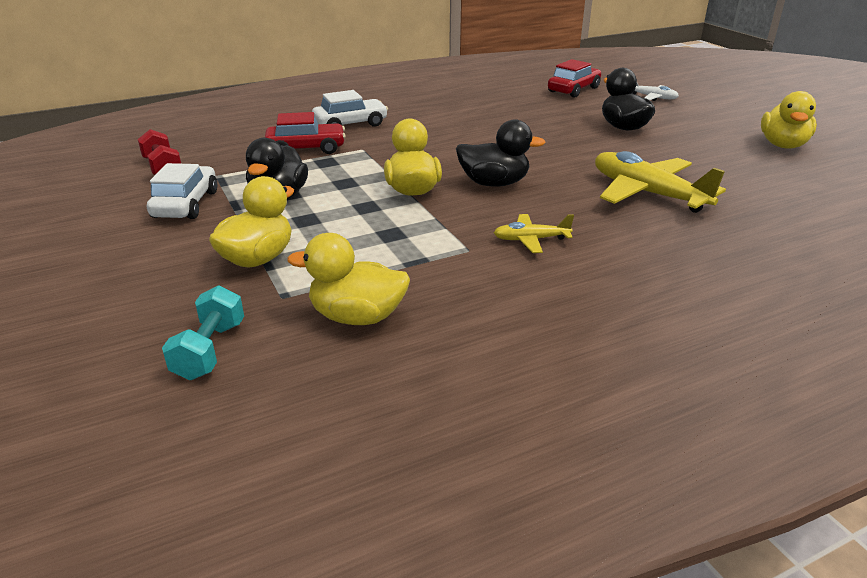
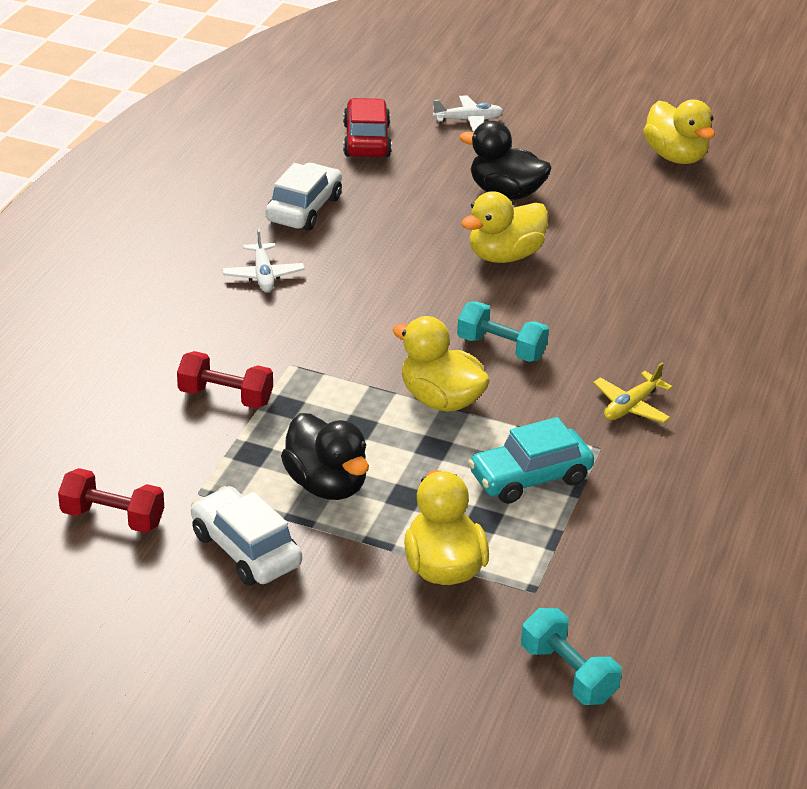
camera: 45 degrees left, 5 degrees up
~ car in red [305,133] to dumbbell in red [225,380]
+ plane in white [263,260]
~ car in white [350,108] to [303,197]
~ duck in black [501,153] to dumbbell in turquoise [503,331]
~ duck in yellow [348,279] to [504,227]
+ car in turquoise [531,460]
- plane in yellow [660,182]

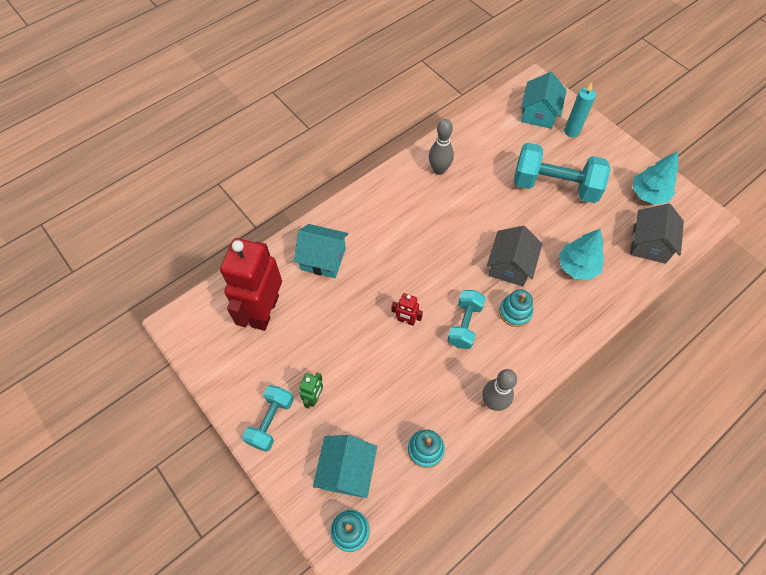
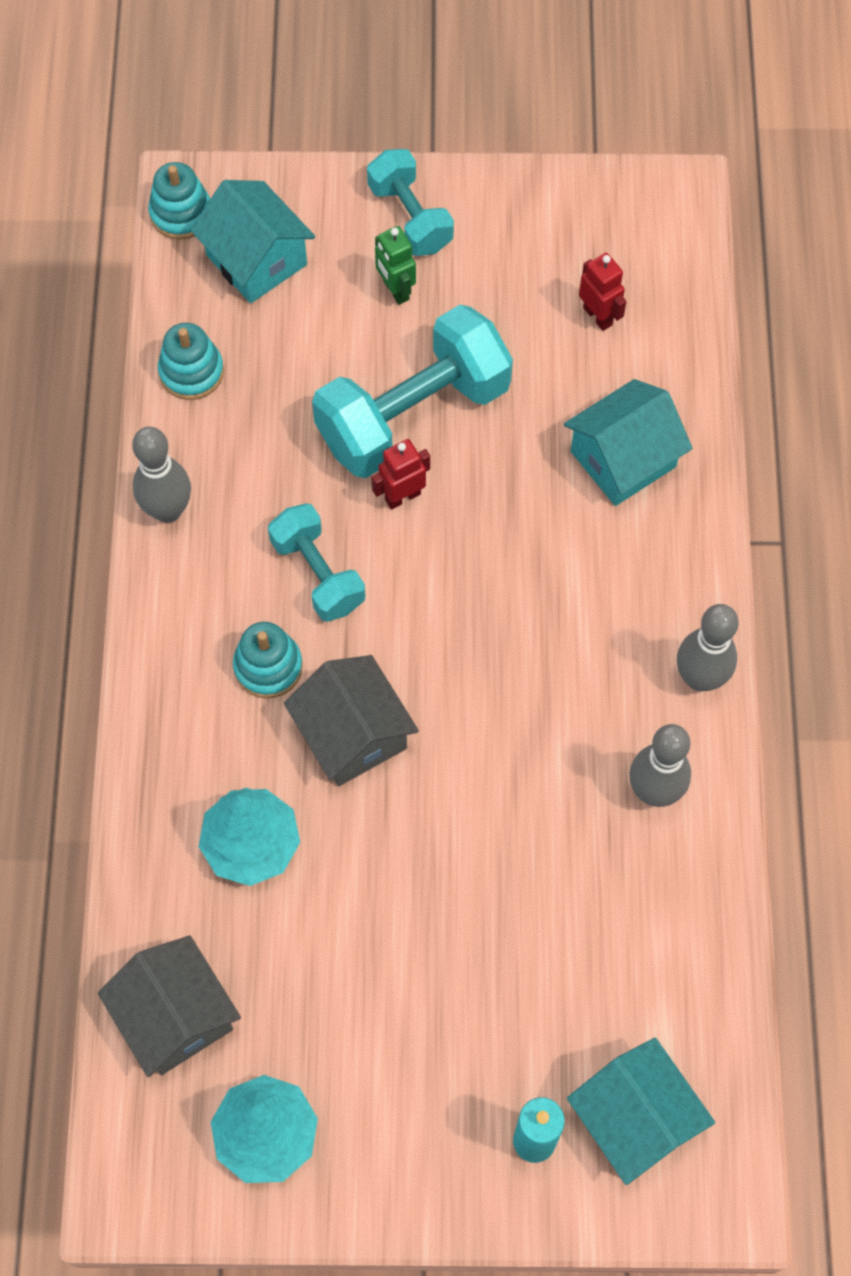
camera: 130 degrees right, 5 degrees up
~ dumbbell in turquoise [562,172] to [412,391]
~ robot in red [251,284] = [602,292] x0.42
+ bowling pin in grey [707,648]

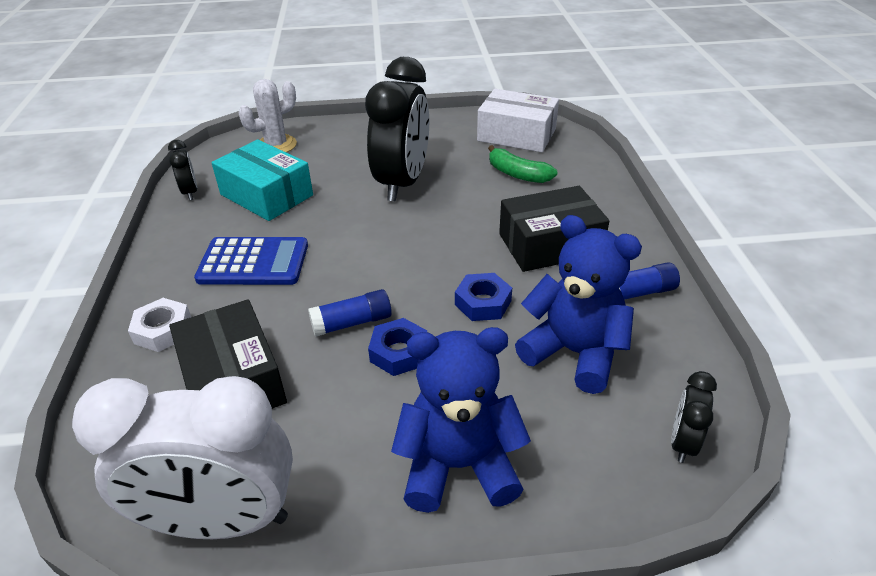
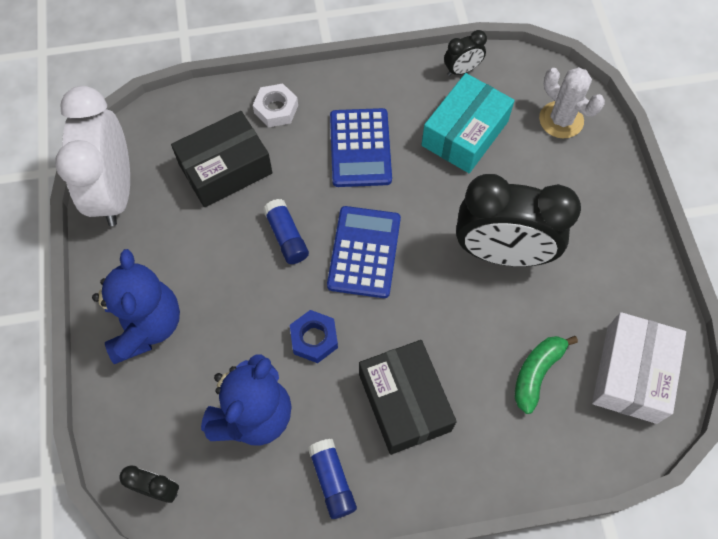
camera: 85 degrees right, 25 degrees up
+ calculator in blue [364,252]
- nut in blue [397,347]

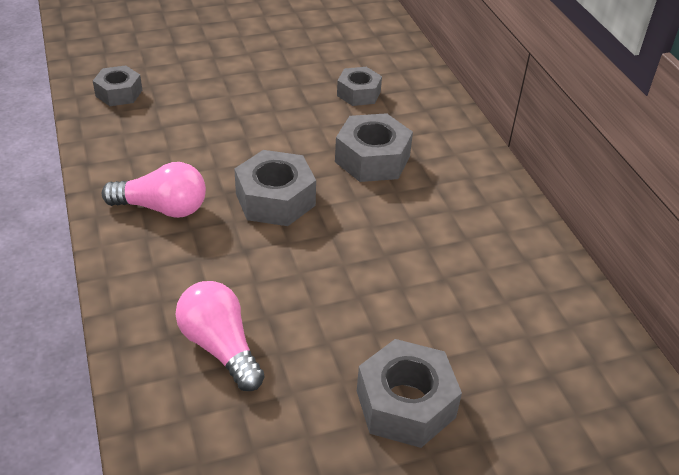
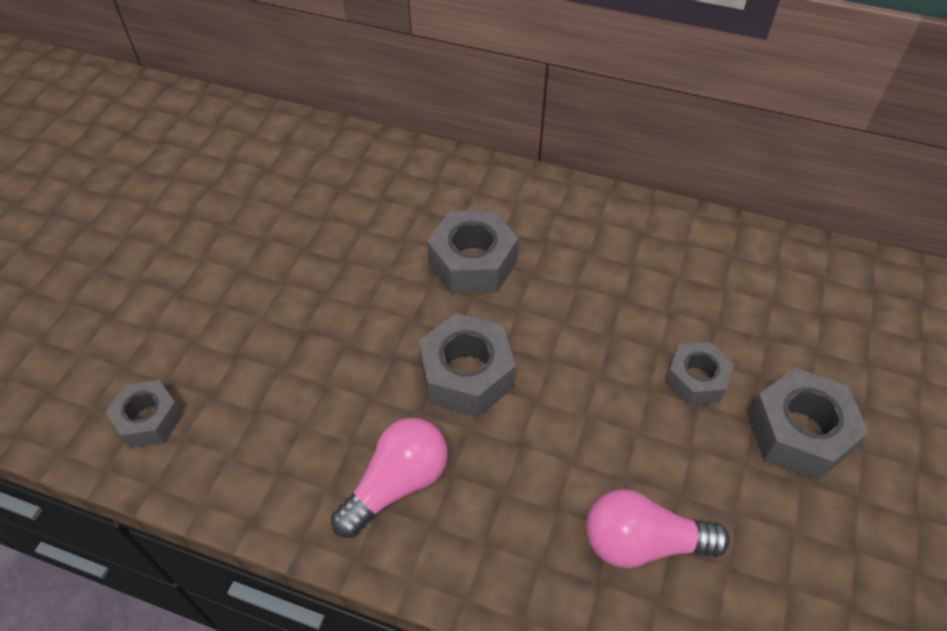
camera: 50 degrees left, 10 degrees up
~ nut in grey [359,86] to [699,374]

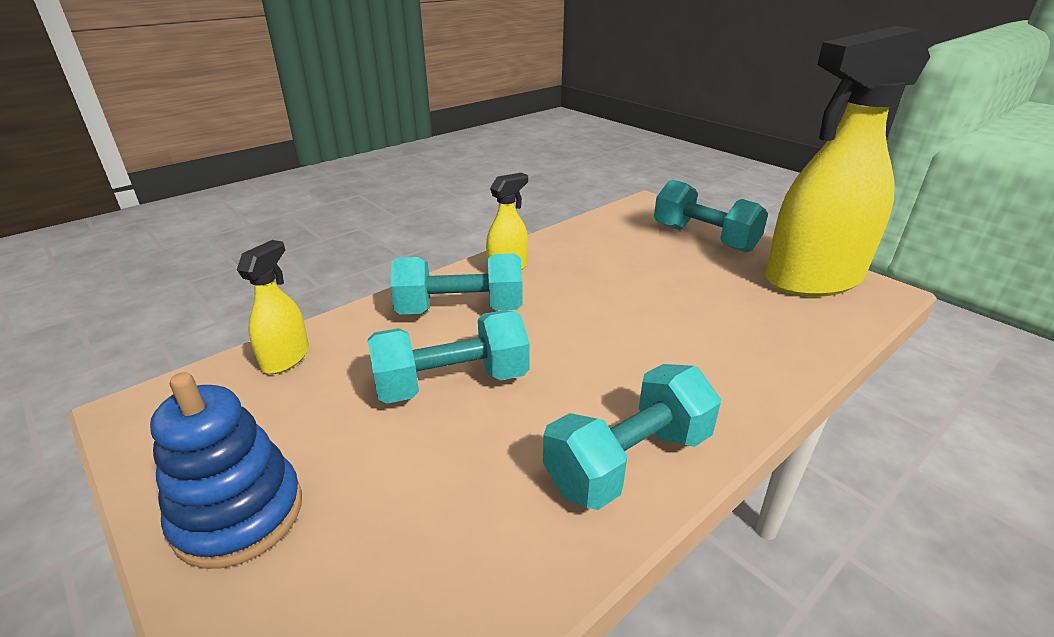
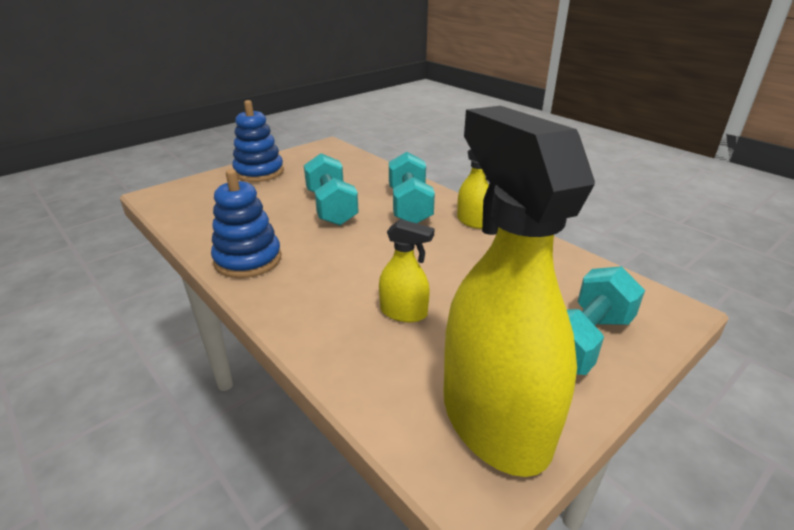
camera: 90 degrees right, 0 degrees up
~ dumbbell in turquoise [632,437] to stacking toy in blue [246,223]
~ spray bottle in yellow [273,307] to [407,270]

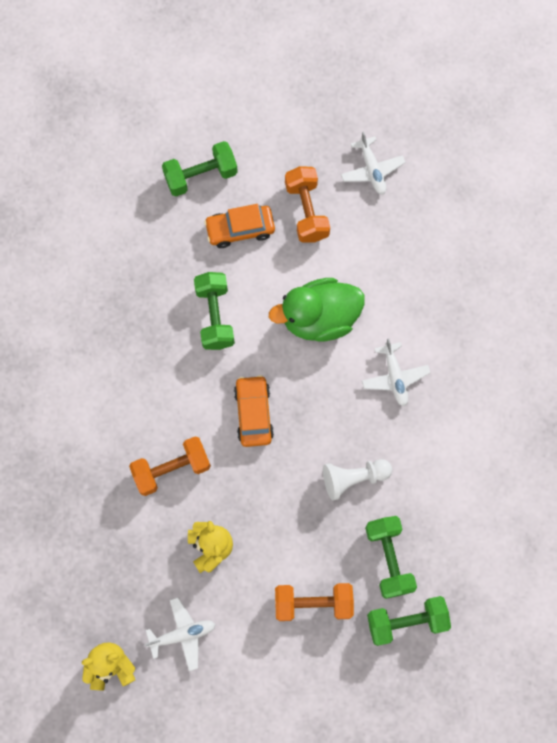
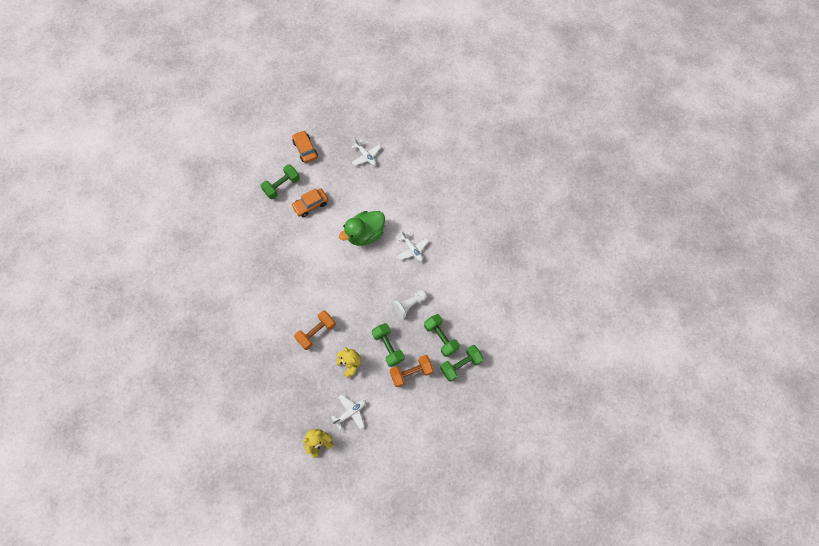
camera: 20 degrees left, 5 degrees down
~ car in orange [254,411] to [305,146]
~ dumbbell in green [214,311] to [388,345]
- dumbbell in orange [307,204]

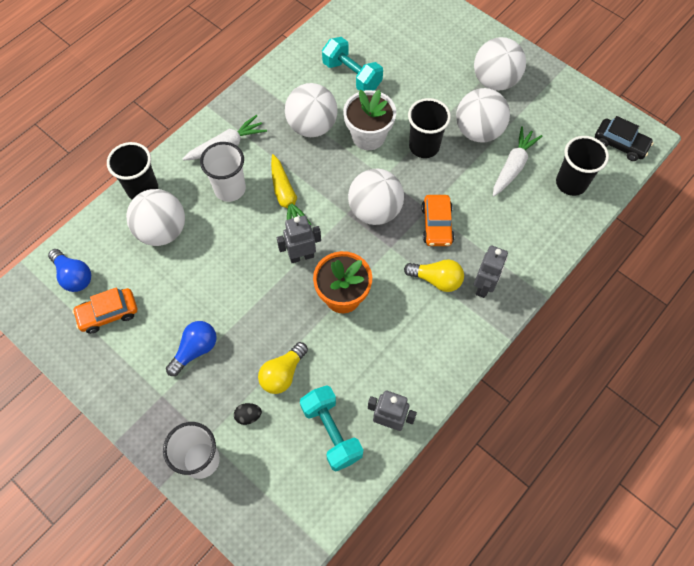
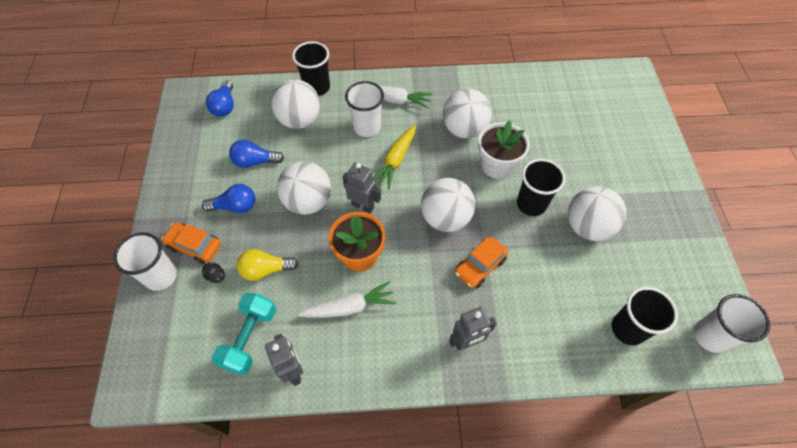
camera: 45 degrees right, 5 degrees down
~ car in orange [104,310] to [191,243]
+ light bulb in blue [256,154]
~ ball in white [500,64] to [304,188]
~ carrot in white [517,161] to [347,299]
~ car in black [624,138] to cup in white [732,323]
- dumbbell in turquoise [352,64]
- light bulb in yellow [434,275]

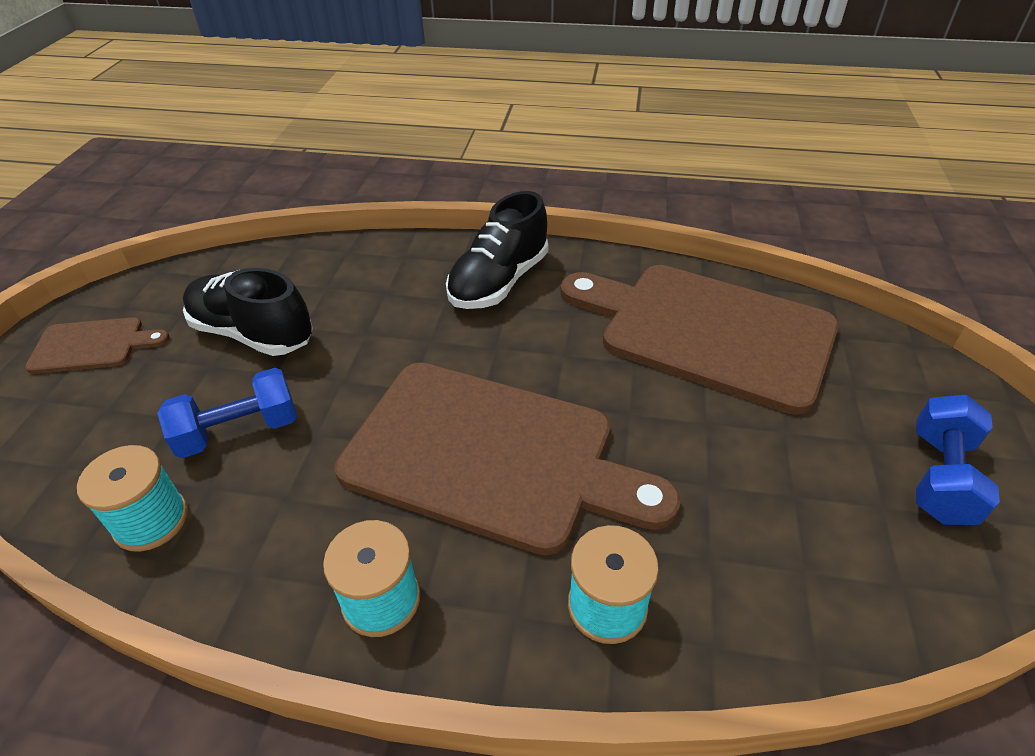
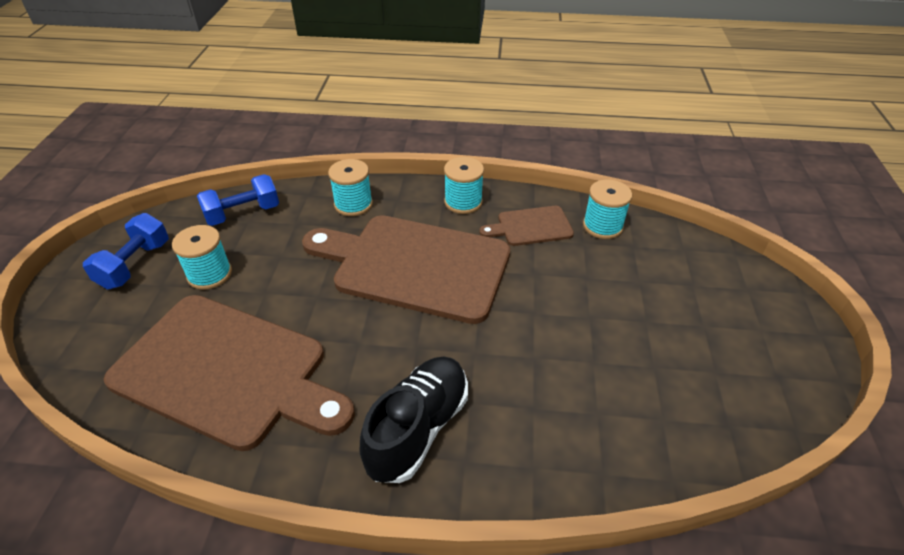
camera: 175 degrees right, 0 degrees up
+ spool in turquoise [202,257]
~ dumbbell in blue [227,413] to [238,200]
~ cutting board in brown [97,345] to [526,226]
- shoe in black [248,312]

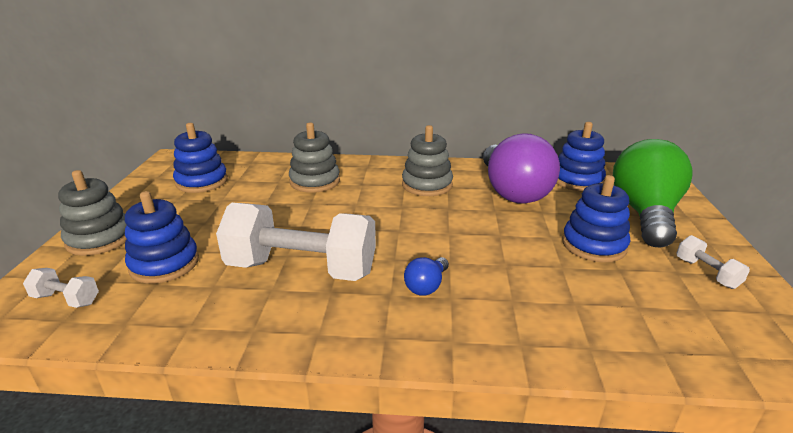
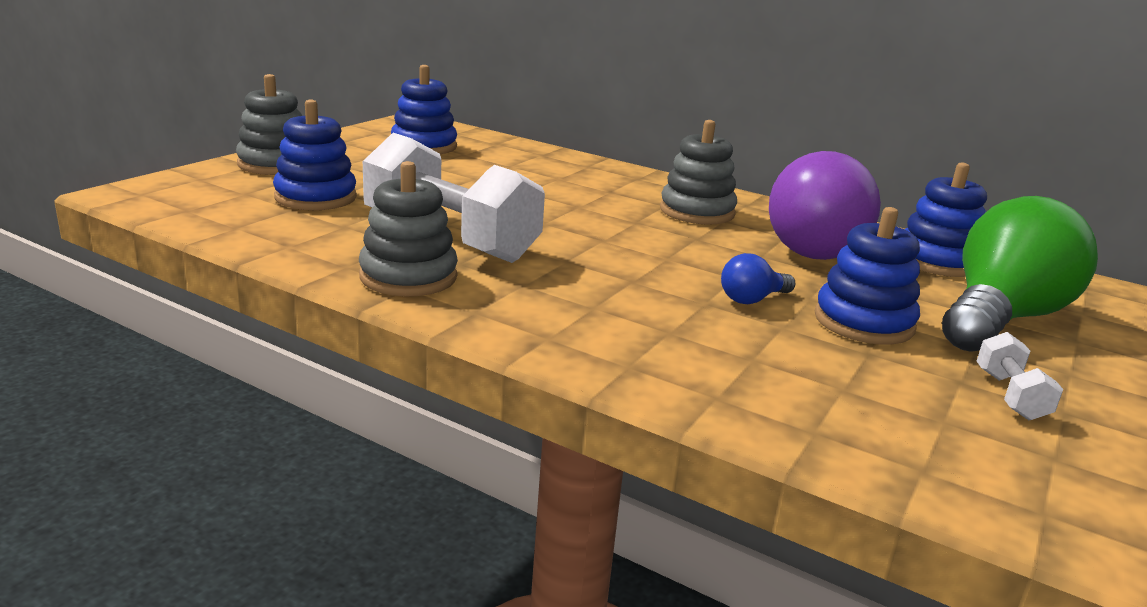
camera: 25 degrees right, 5 degrees down
~ stacking toy in grey [314,157] to [408,228]
~ light bulb in blue [426,276] to [758,278]
- dumbbell in white [61,288]

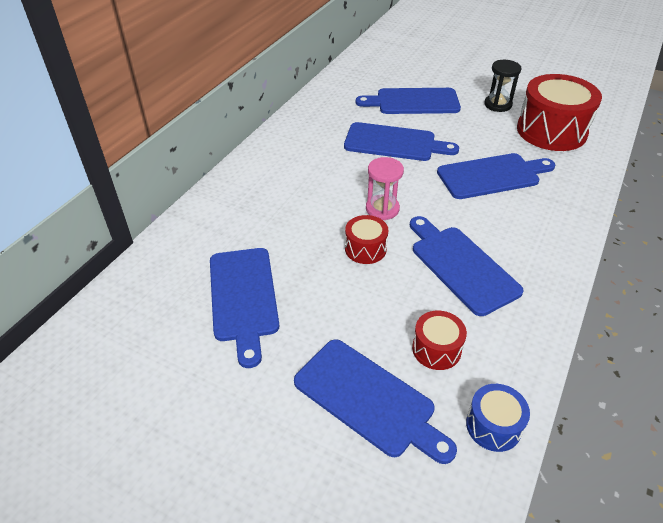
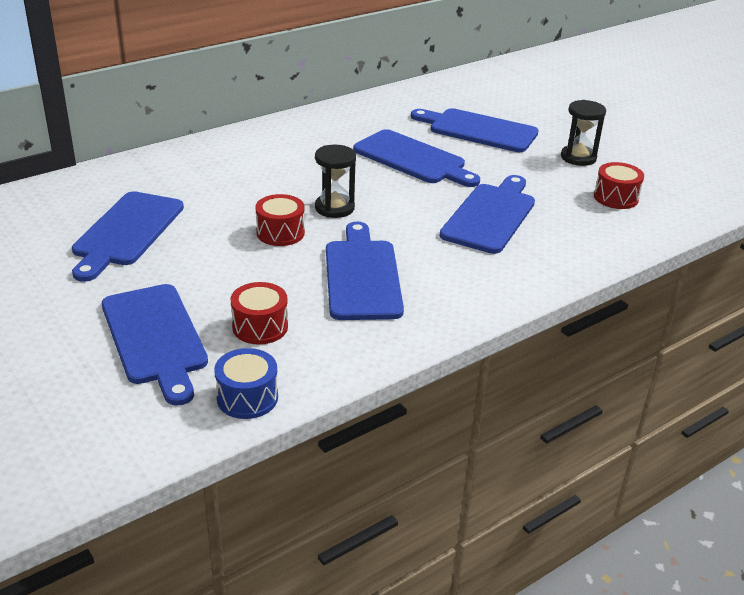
camera: 25 degrees right, 10 degrees down
~ hourglass in pink [385,188] to hourglass in black [335,181]
~ cutting board in blue [496,176] = [487,214] 75 degrees counterclockwise
~ drum in red [559,112] = [619,185] x0.49

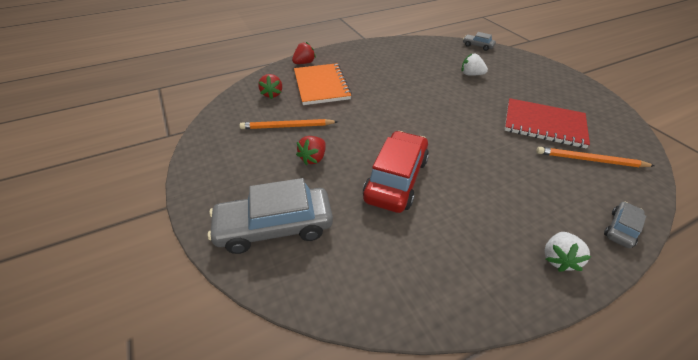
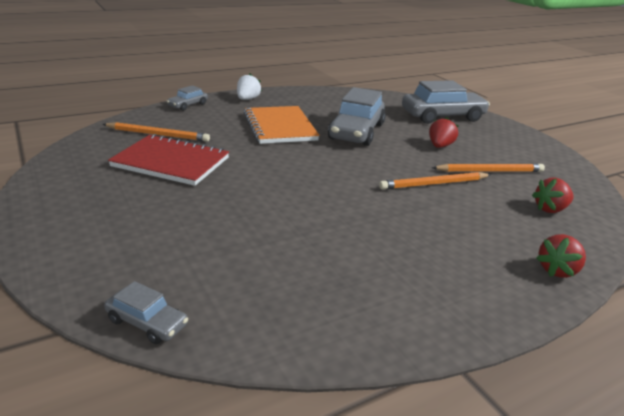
camera: 175 degrees right, 15 degrees down
~ notebook in orange [323,84] to [282,125]
~ car in red [396,172] to car in grey [357,116]
+ pencil in orange [435,181]
~ strawberry in red [270,86] = [553,195] 105 degrees counterclockwise
- strawberry in white [474,65]

